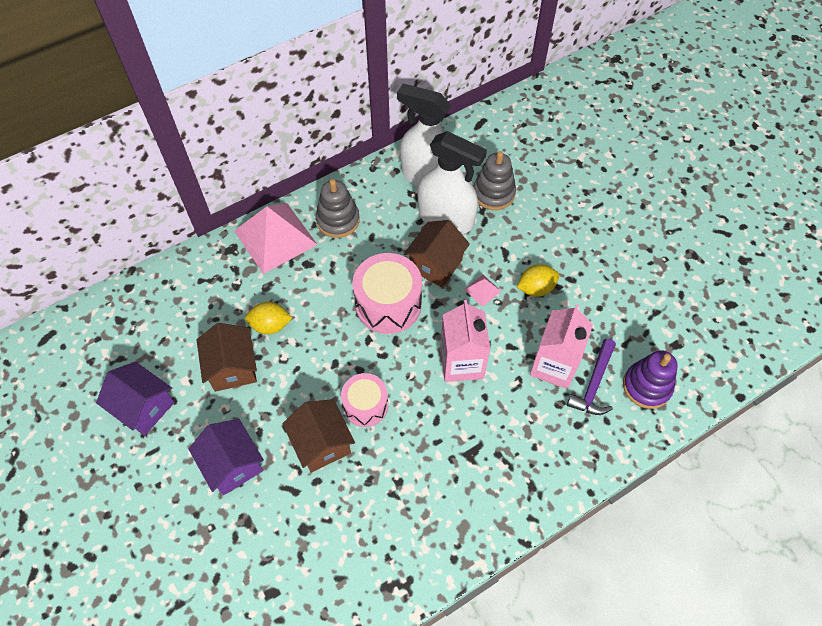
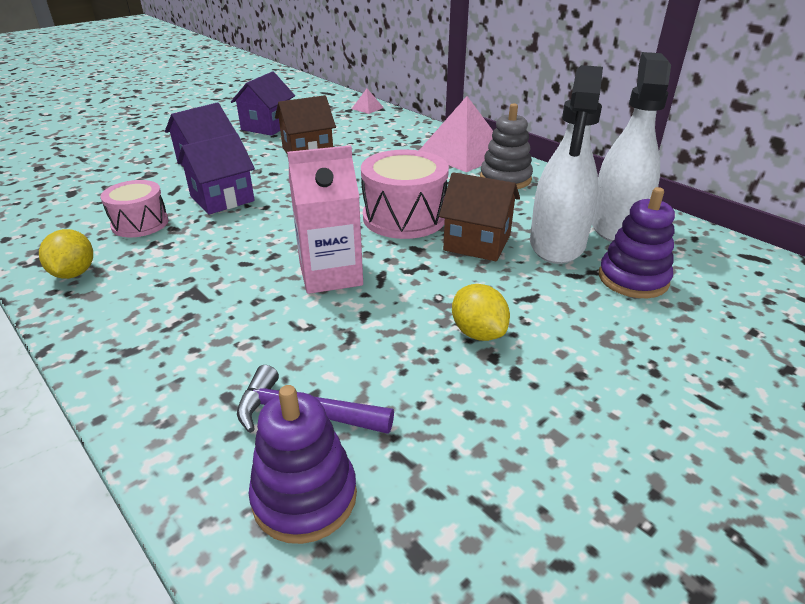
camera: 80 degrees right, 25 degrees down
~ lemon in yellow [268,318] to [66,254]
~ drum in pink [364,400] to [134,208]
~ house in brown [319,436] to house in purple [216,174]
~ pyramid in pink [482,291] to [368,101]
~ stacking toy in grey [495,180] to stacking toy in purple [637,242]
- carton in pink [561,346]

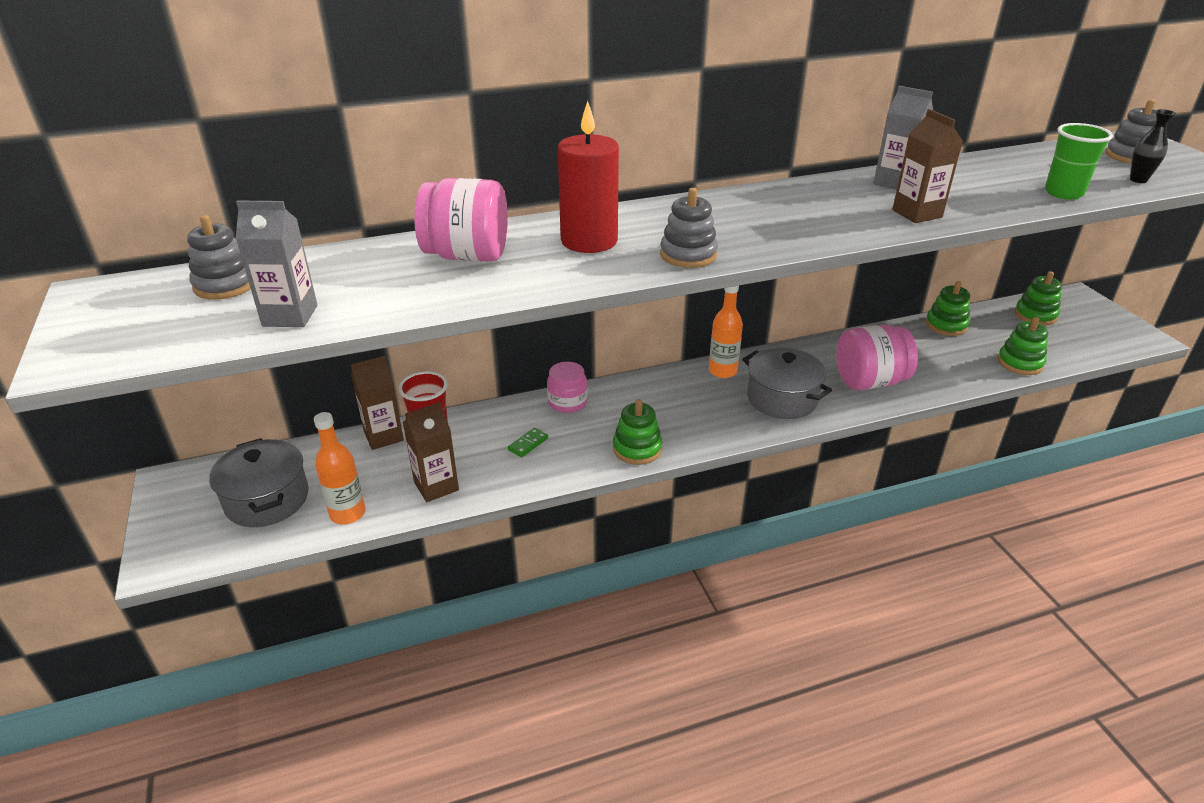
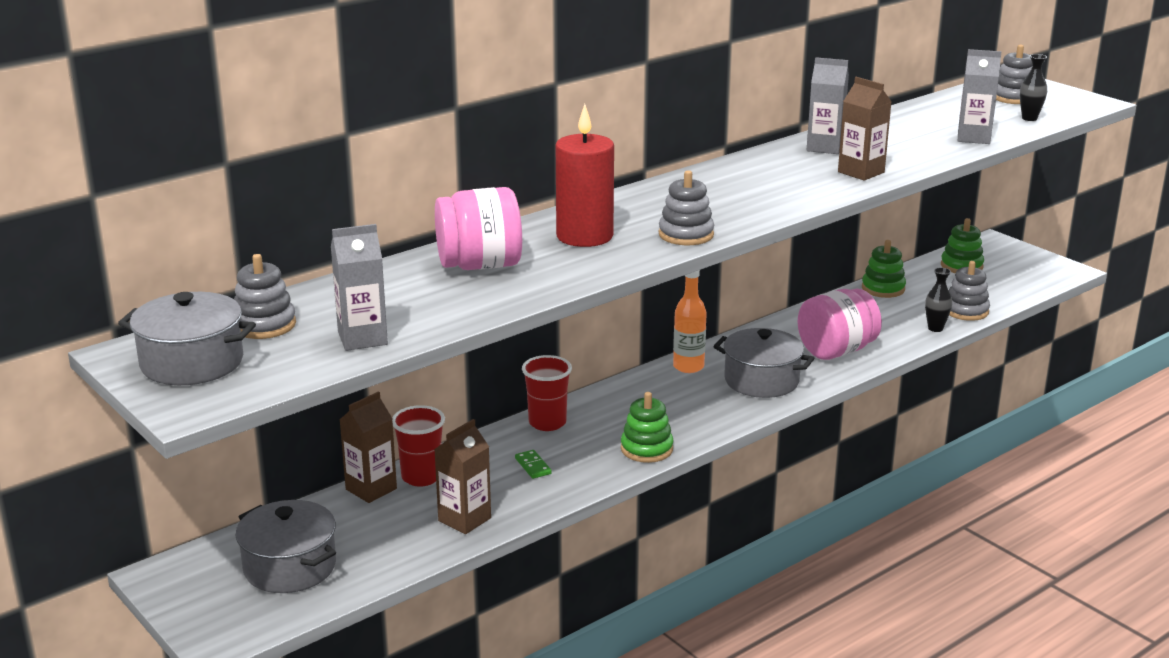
camera: 20 degrees left, 10 degrees down
+ pot in grey [187,338]
~ domino in green [528,442] = [533,464] 45 degrees counterclockwise
~ jar in pink [567,387] to cup in red [547,393]
+ vase in black [938,300]
~ stacking toy in green [1023,346] to stacking toy in grey [969,291]
~ cup in green [1079,161] to carton in grey [979,96]
- bottle in orange [339,468]

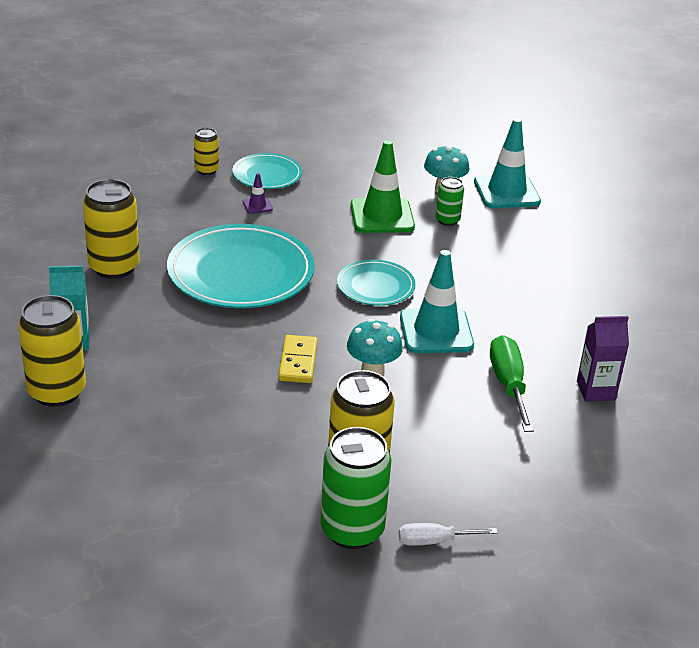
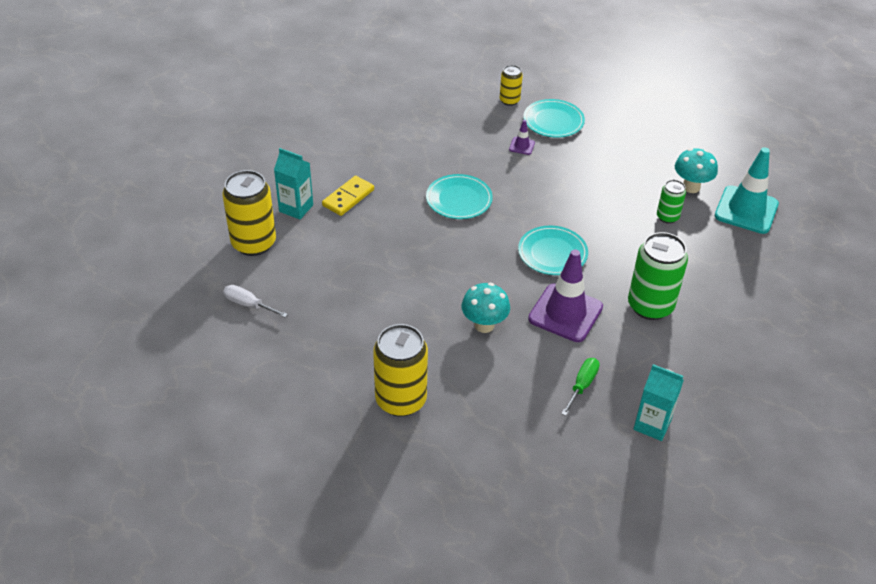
camera: 35 degrees right, 10 degrees up
~ screwdriver in white [448,534] to [255,301]
~ domino in yellow [298,359] to [348,196]
~ plate in turquoise [241,266] = [459,196] x0.53
~ traffic cone in turquoise [437,301] to traffic cone in purple [565,296]
~ screwdriver in green [512,383] = [580,387] x0.62
~ can in green [356,488] to [658,276]
~ carton in purple [603,358] to carton in turquoise [659,402]
- can in yellow [111,229]
- traffic cone in green [382,186]

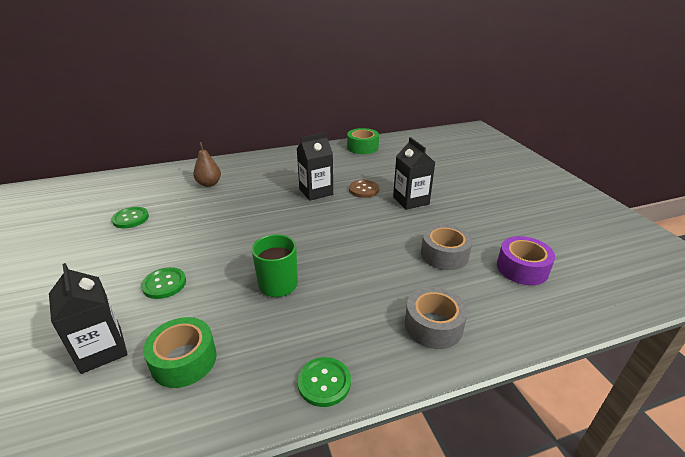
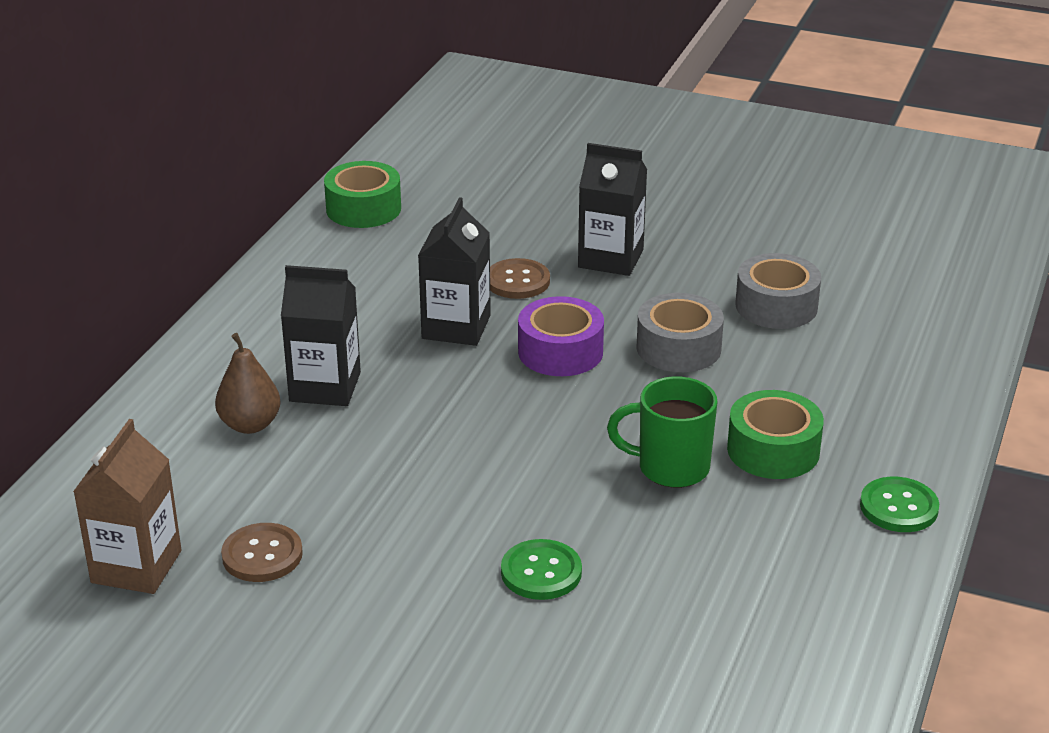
camera: 50 degrees left, 0 degrees up
+ carton in brown [127,506]
~ button in green [130,217] to button in brown [262,552]
~ carton in black [88,318] to [321,335]
~ tape in purple [526,260] to [561,336]
~ tape in grey [436,318] to [680,332]
~ tape in green [180,352] to [775,434]

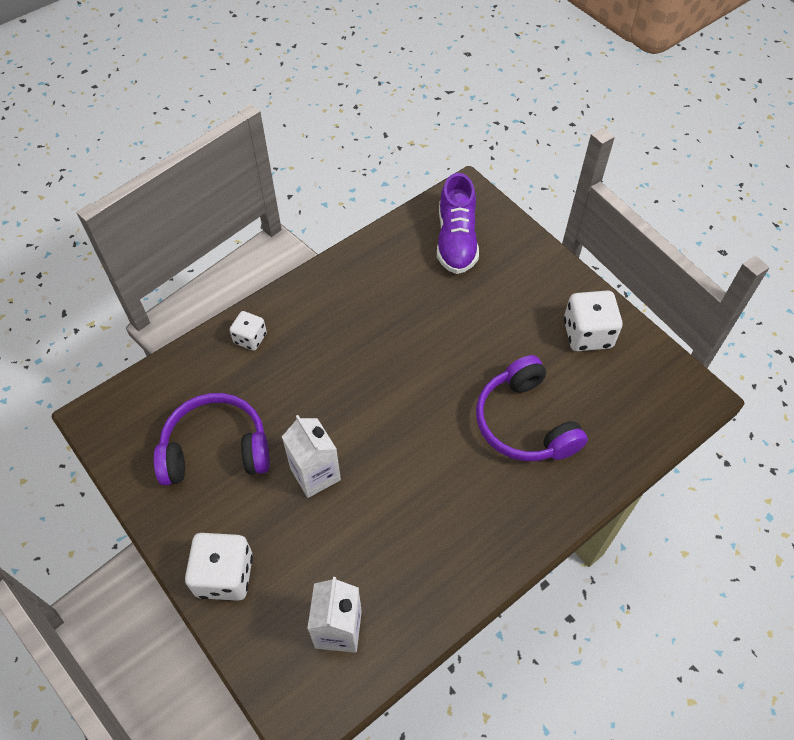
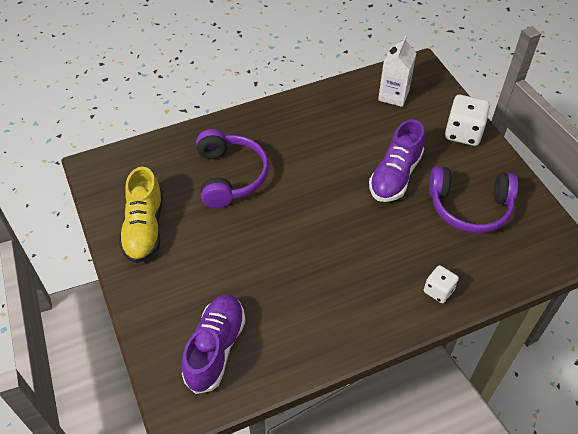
camera: 165 degrees left, 5 degrees down
~ dice in white [593,321] to shoe in yellow [141,215]
~ carton in white [311,456] to shoe in purple [397,160]

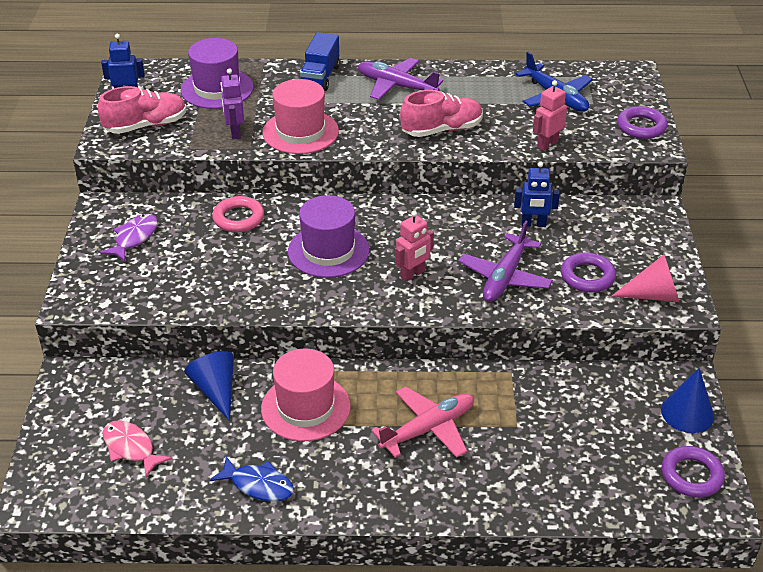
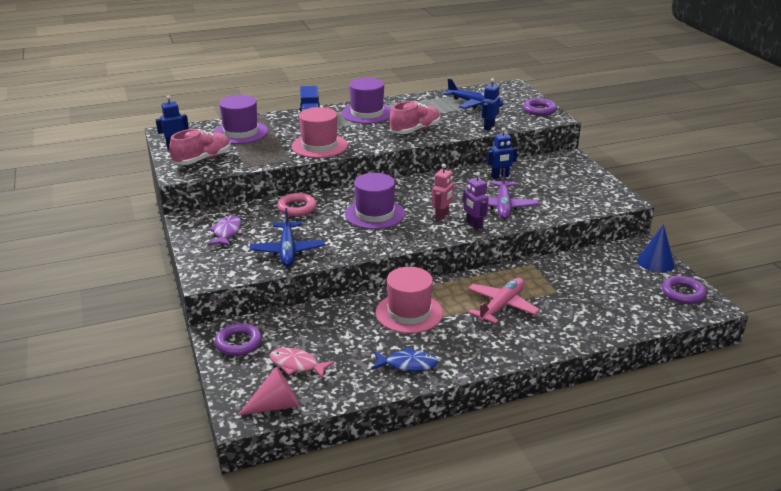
camera: 20 degrees left, 10 degrees down
~ ring in purple [588,272] to [238,339]
~ cone in pink [645,278] to [268,391]
+ plane in blue [287,237]
~ plane in purple [400,79] to hat in purple [366,101]
~ robot in purple [232,103] to [476,201]
~ robot in pink [550,115] to robot in blue [490,104]
- cone in blue [209,386]

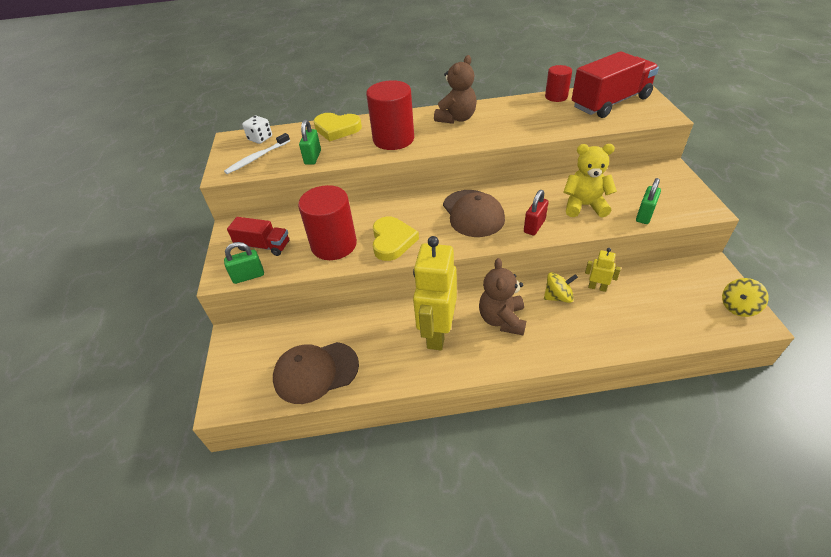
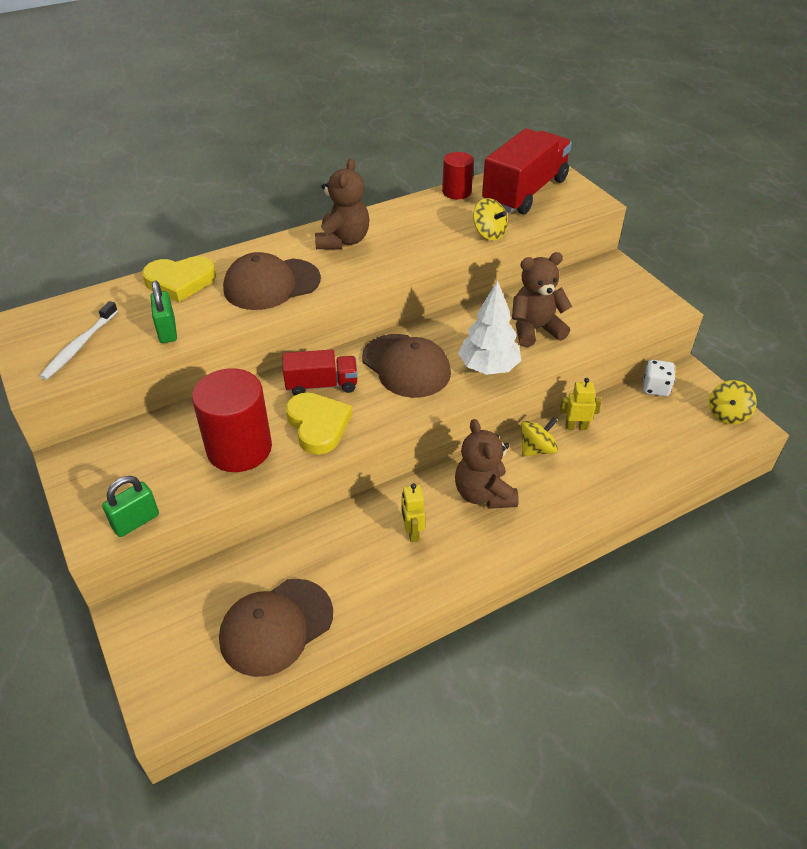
camera: 25 degrees left, 0 degrees up
~ cylinder in red [390,115] to cap in brown [272,281]
~ truck in red [258,236] to [320,372]
~ robot in yellow [435,293] = [413,512] x0.45
~ padlock in red [536,213] to tree in white [489,327]
+ spinning top in yellow [490,219]
~ teddy bear in yellow [590,180] to teddy bear in brown [542,299]
~ dice in white [257,130] to [659,378]
- padlock in green [648,201]

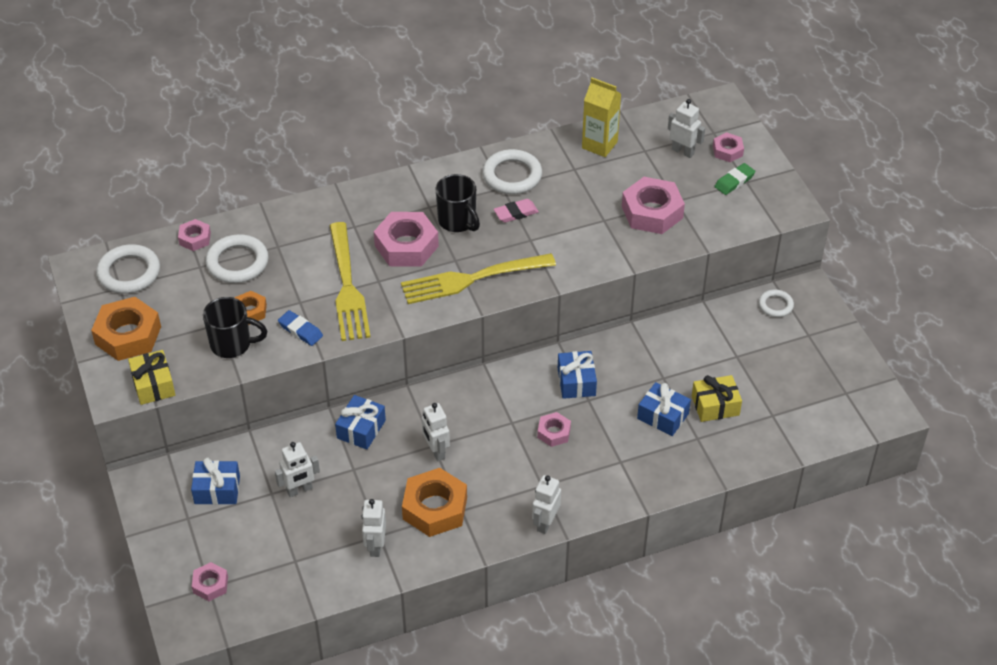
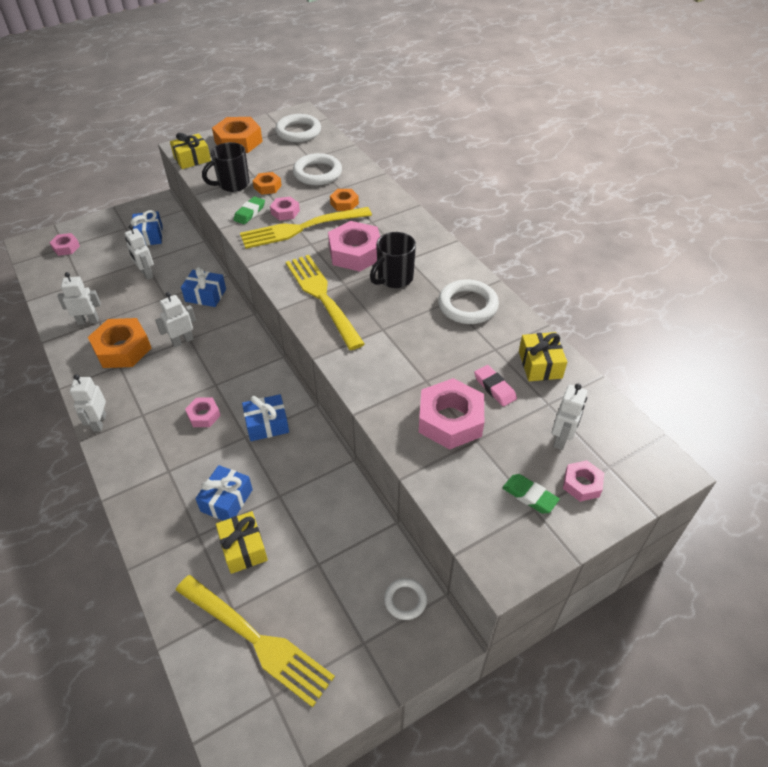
camera: 80 degrees right, 0 degrees up
~ robot in white [546,504] = [88,403] 105 degrees counterclockwise
+ fork in yellow [255,641]
~ mug in black [235,327] = [226,167] 60 degrees clockwise
~ eraser in blue [300,328] to eraser in green [249,210]
~ nut in pink [194,235] to [285,209]
+ nut in orange [344,200]
~ eraser in pink [516,211] to [495,386]
~ carton in yellow [601,117] to gift in yellow [543,356]

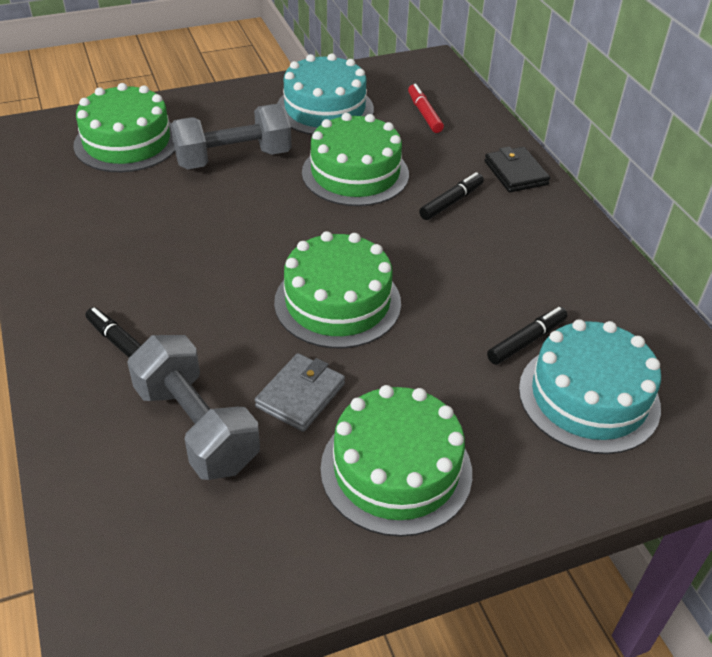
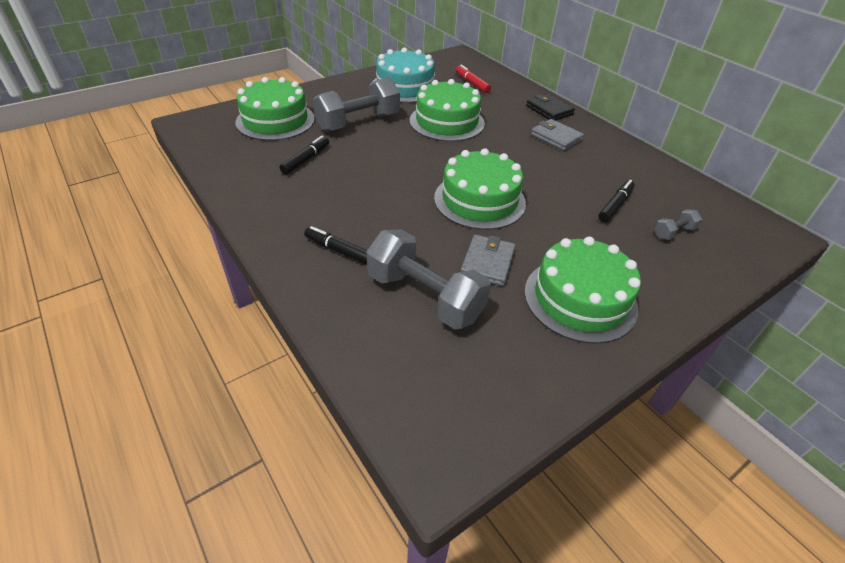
camera: 15 degrees left, 0 degrees up
~ marker in black [451,196] to [304,155]
+ wallet in grey [557,135]
~ cake in turquoise [590,386] to dumbbell in grey [678,224]

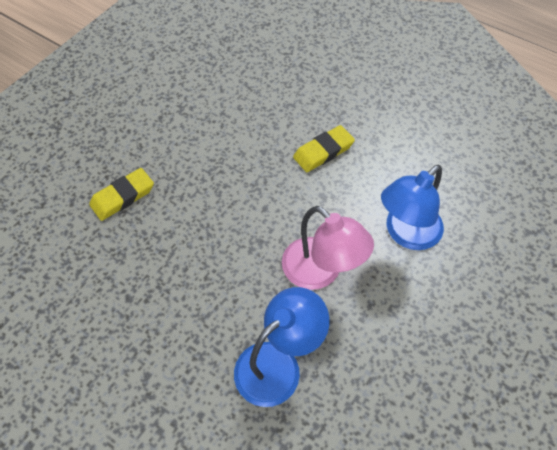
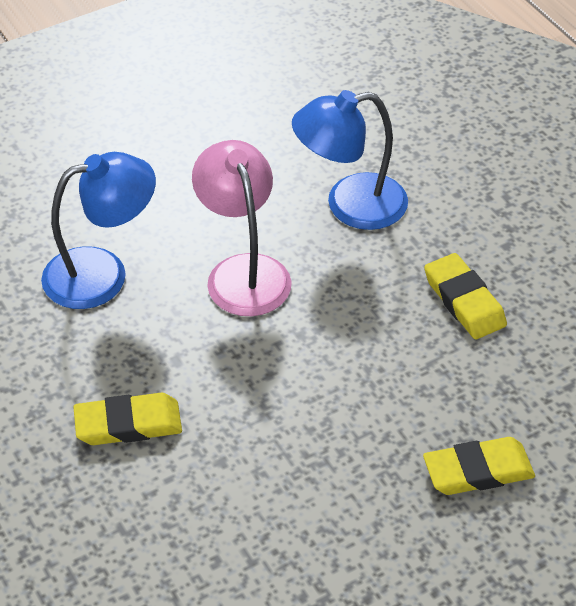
camera: 155 degrees left, 10 degrees down
+ eraser in yellow [465,296]

